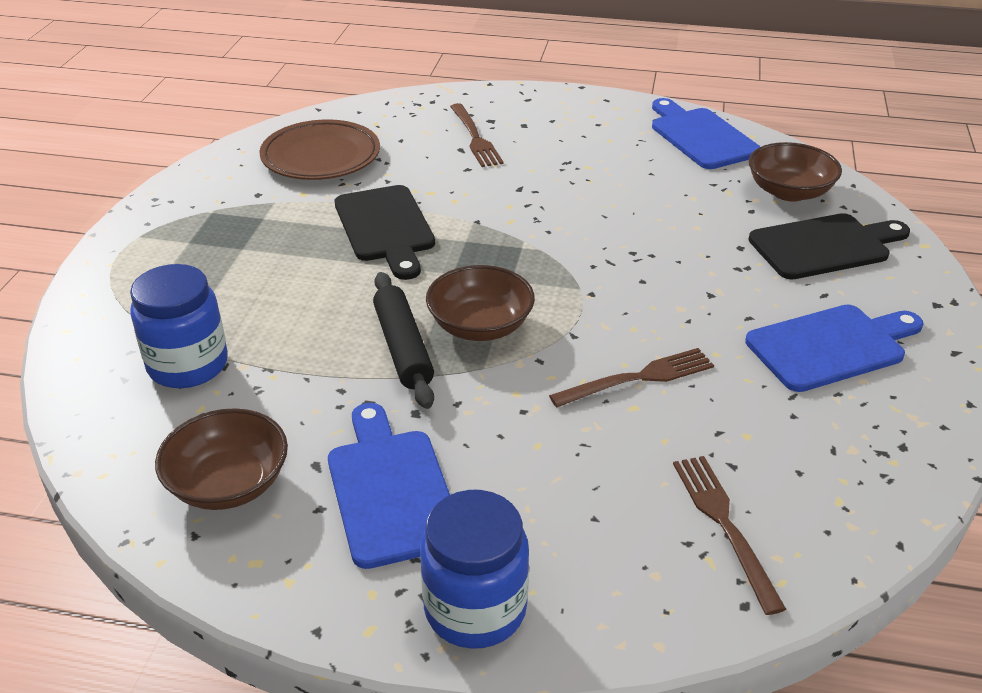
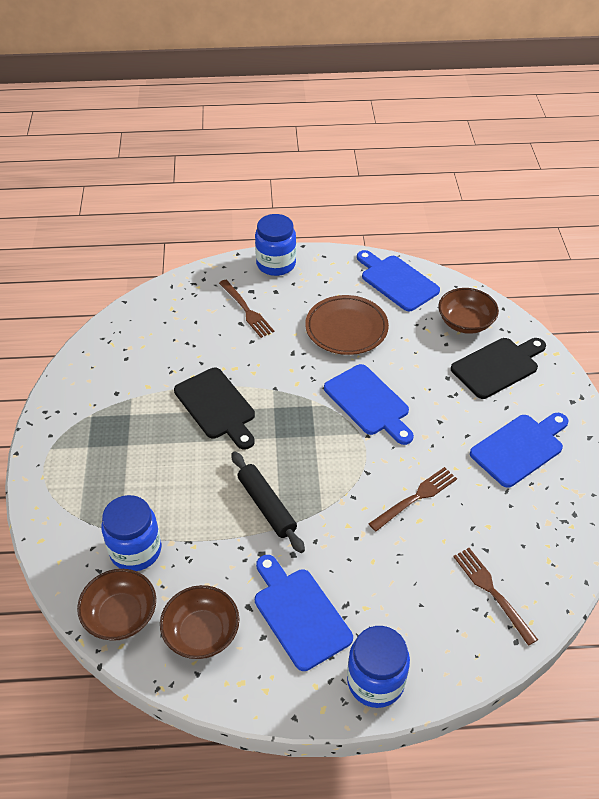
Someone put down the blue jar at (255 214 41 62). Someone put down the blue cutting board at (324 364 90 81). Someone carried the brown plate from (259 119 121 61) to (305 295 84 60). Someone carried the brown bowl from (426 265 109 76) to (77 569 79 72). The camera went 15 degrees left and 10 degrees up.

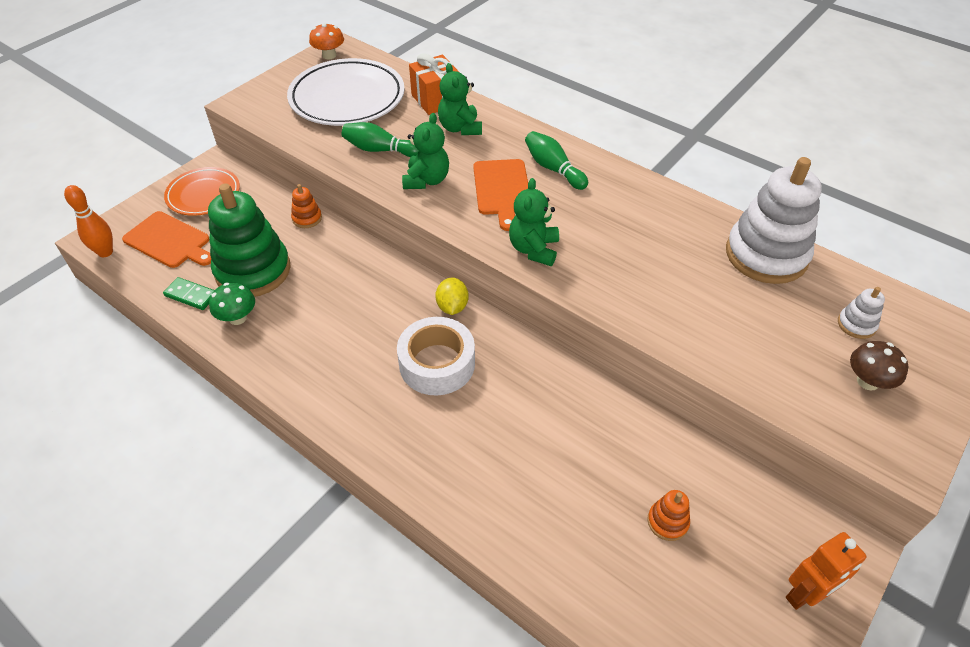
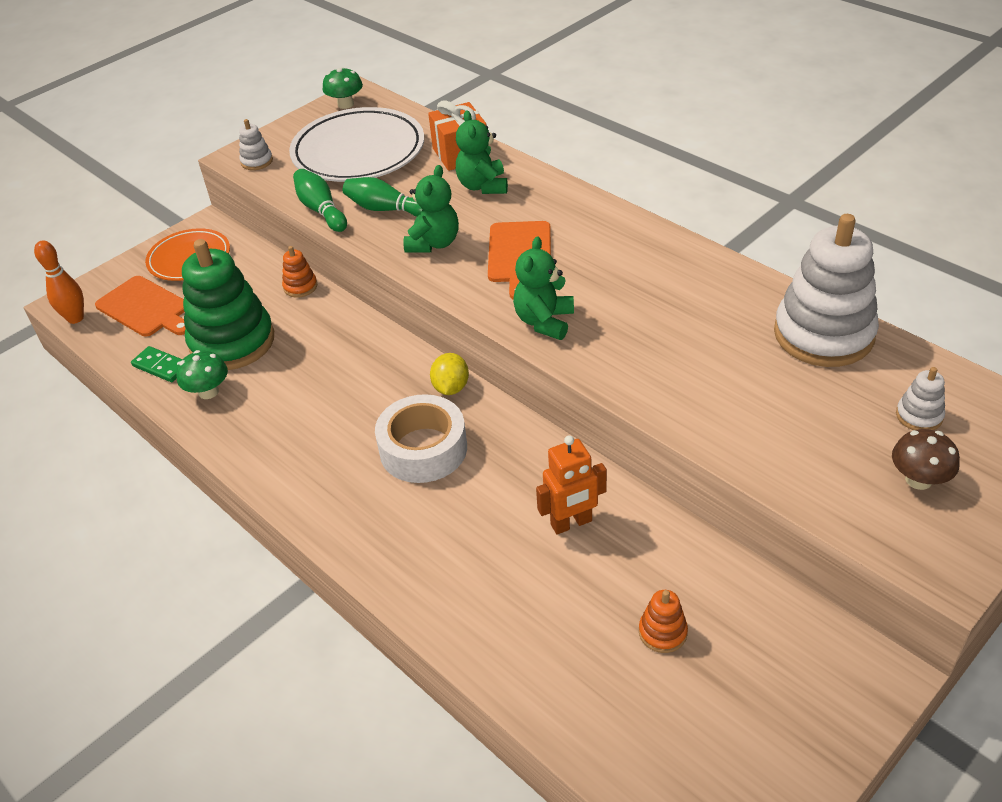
Someone put down the white stacking toy at (239 119 34 51). Someone carried the green bowling pin from (525 131 63 59) to (293 169 54 63). Someone carried the orange robot from (786 532 80 78) to (536 435 71 99). Someone repainted the orange mushroom at (309 23 35 37), which became the green mushroom at (323 67 40 42). The camera went 10 degrees right and 5 degrees down.

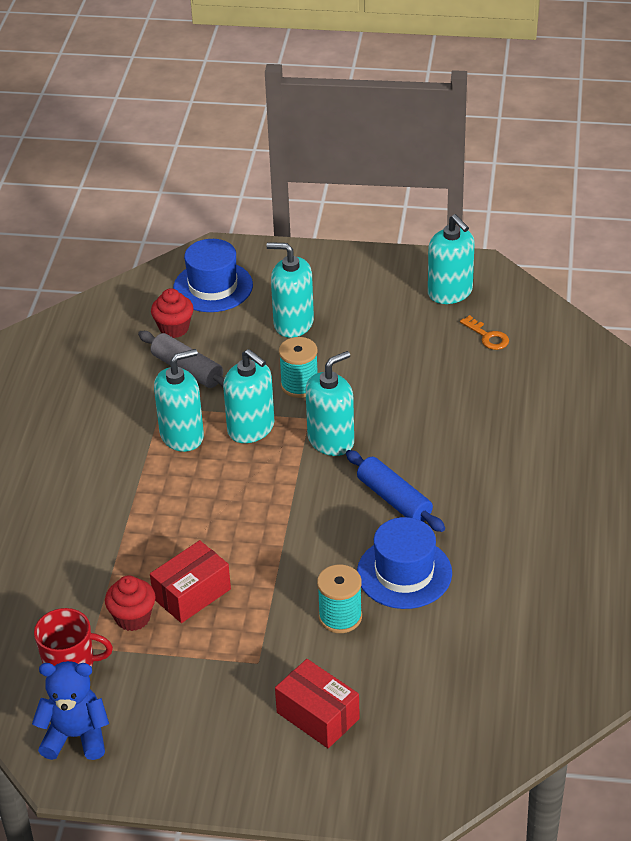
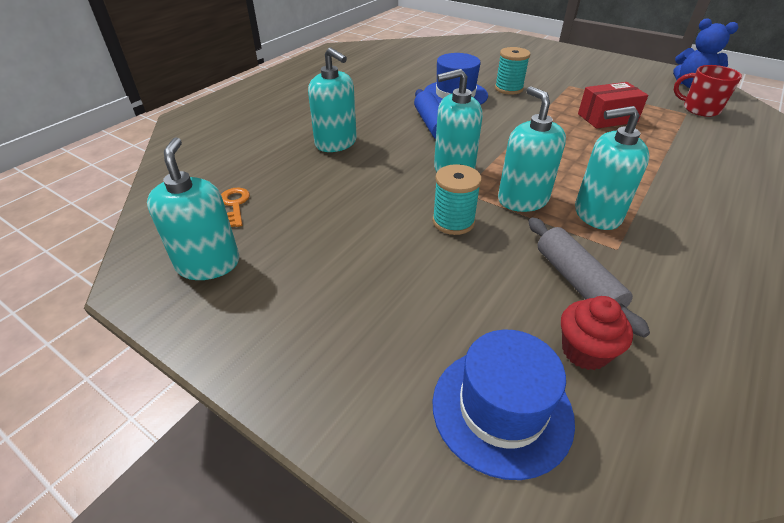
Someone took away the red cupcake at (105 575 50 56). Someone took away the red box at (275 659 85 89). Someone carried the turquoise soap dispenser from (266 242 48 96) to (308 47 49 105). The camera went 155 degrees left and 0 degrees up.

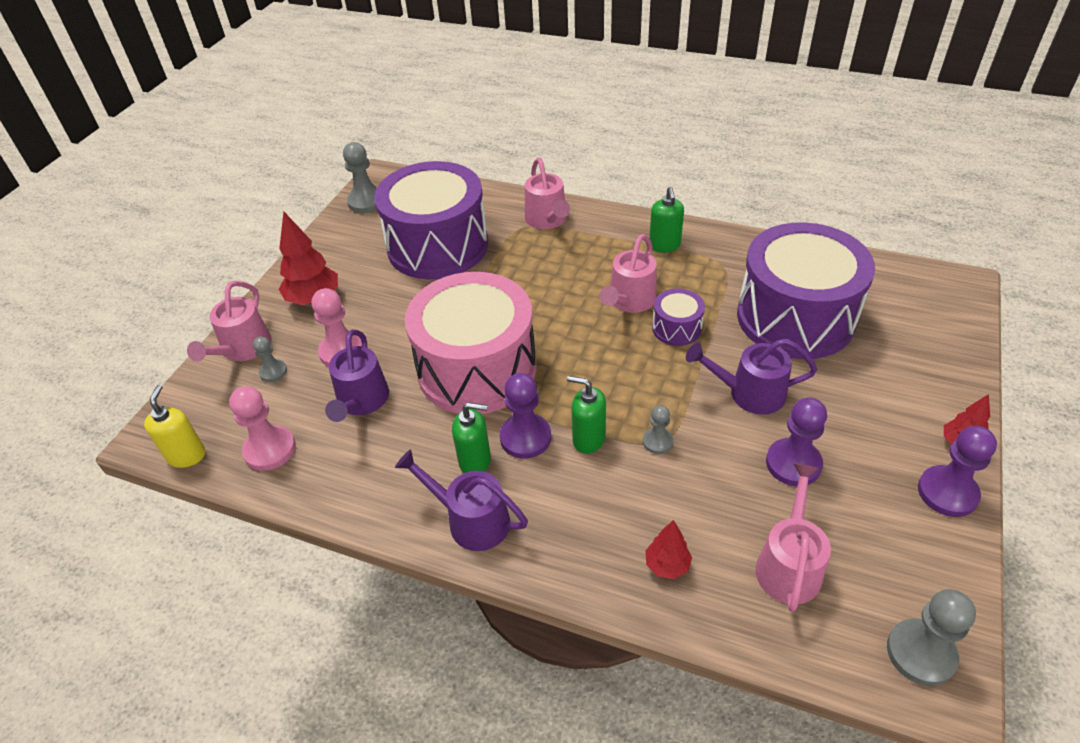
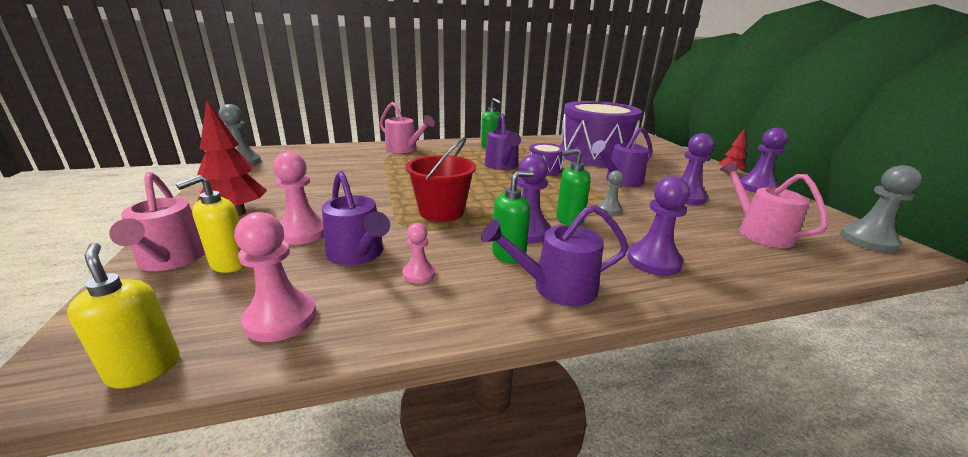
Someone took away the purple drum at (374 161 114 118). Someone took away the red tree at (645 520 47 59). Someone put down the pink pawn at (402 223 33 61). Someone put down the purple pawn at (627 176 63 100). Someone swapped the grey pawn at (253 336 34 46) for the yellow soap dispenser at (176 175 70 98). Someone swapped the pink drum at (405 272 131 142) for the red bucket at (406 137 70 85). Someone repainted the pink watering can at (600 234 57 79), which became the purple watering can at (485 113 36 57). The camera went 40 degrees left and 20 degrees down.

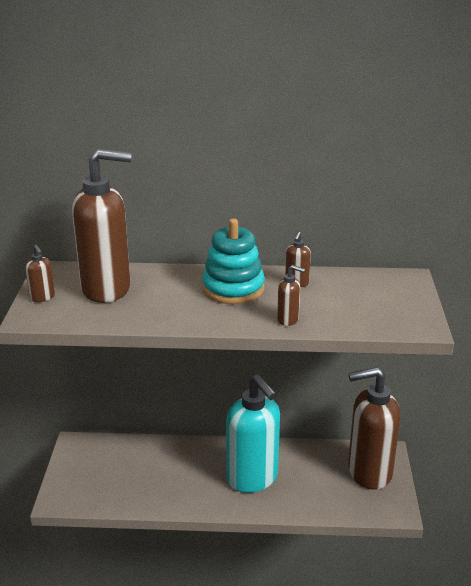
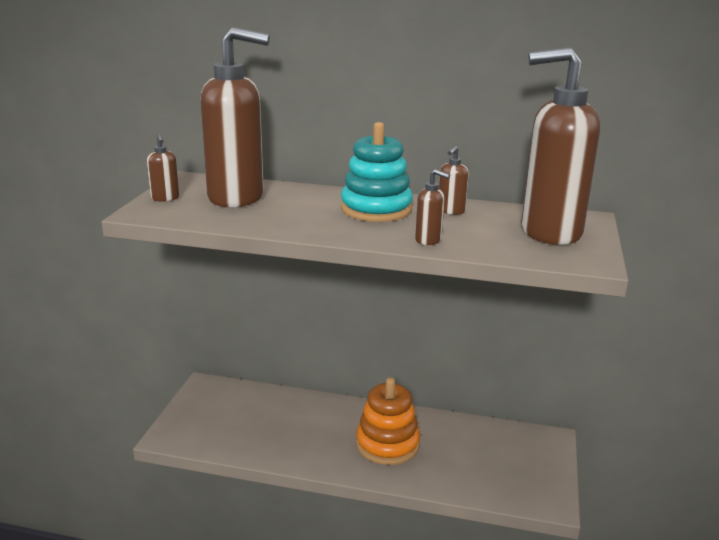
Someone carried the brown soap dispenser from (348 367 52 123) to (521 47 79 198). Someone swapped the turquoise soap dispenser at (226 374 54 119) for the orange stacking toy at (356 377 64 88). The camera went 10 degrees right and 5 degrees down.

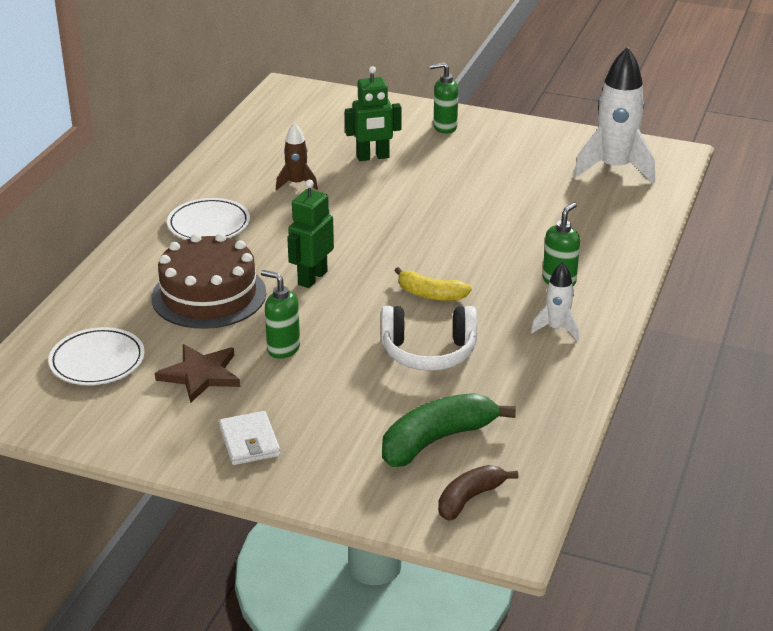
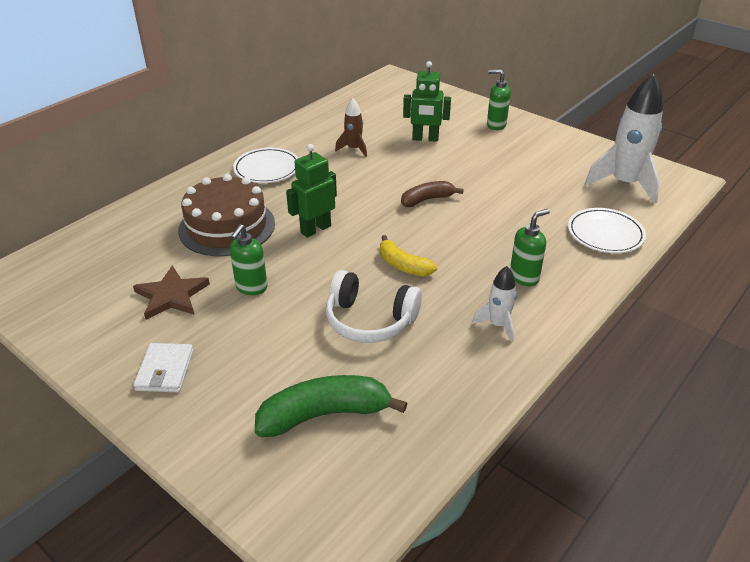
Someone carried the white plate from (48 327 97 58) to (568 208 78 45). Someone carried the brown banana from (438 465 80 56) to (401 181 63 26). Someone rotated the green soap dispenser at (261 270 39 89) by 120 degrees counterclockwise. The camera went 20 degrees right and 5 degrees up.

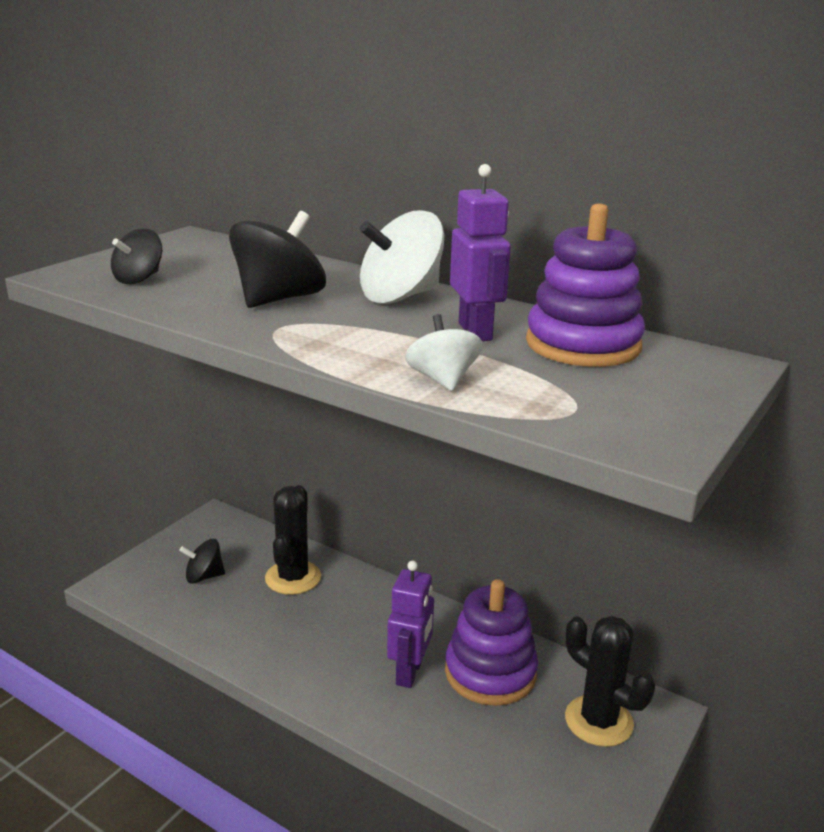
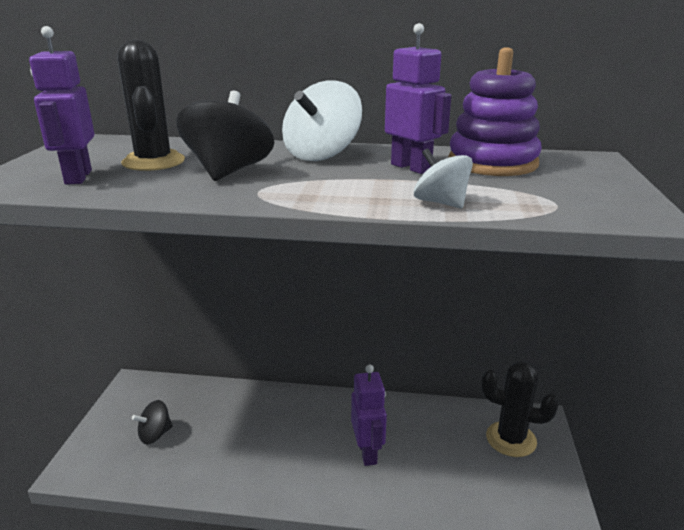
Someone took away the purple stacking toy at (445 579 93 127). Someone carried the black cactus from (265 485 56 110) to (117 39 68 132). Someone swapped the black spinning top at (111 228 51 56) for the purple robot at (29 26 65 159). The camera went 25 degrees left and 0 degrees up.

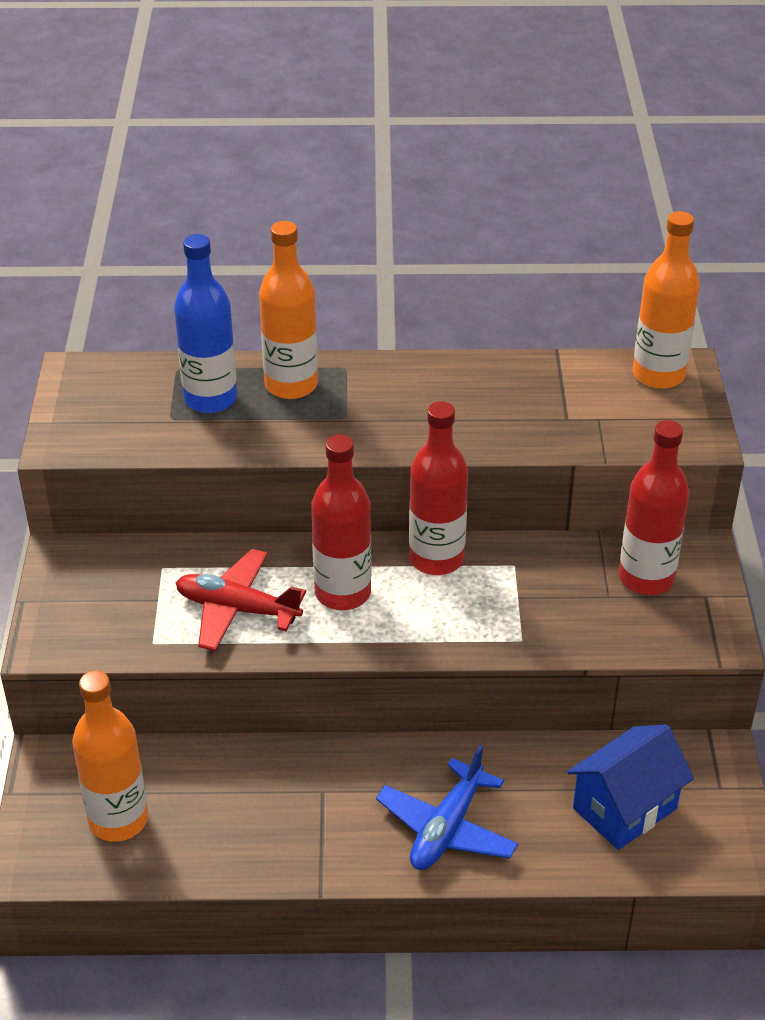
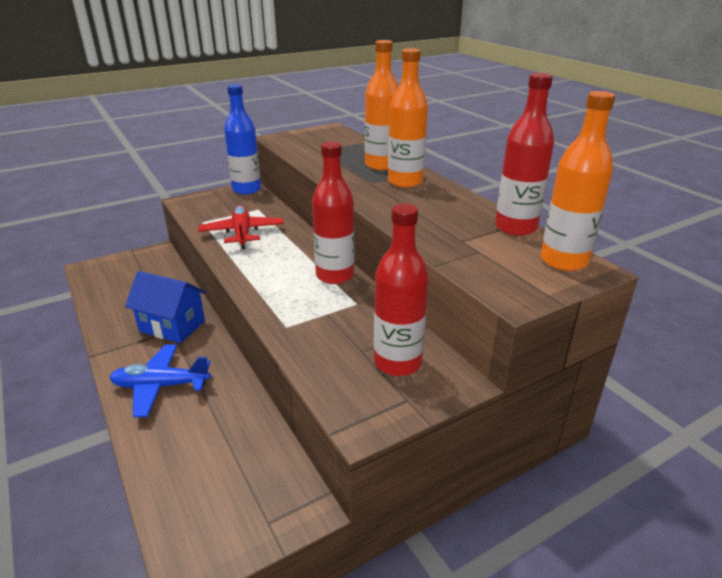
Someone carried the orange bottle from (72 671 76 171) to (388 48 40 140). Someone carried the blue bottle from (174 234 63 179) to (224 84 37 111). Someone carried the red bottle from (311 435 61 175) to (495 73 59 163). Someone carried the blue house from (567 724 127 126) to (125 271 81 72). The camera went 60 degrees right and 10 degrees down.

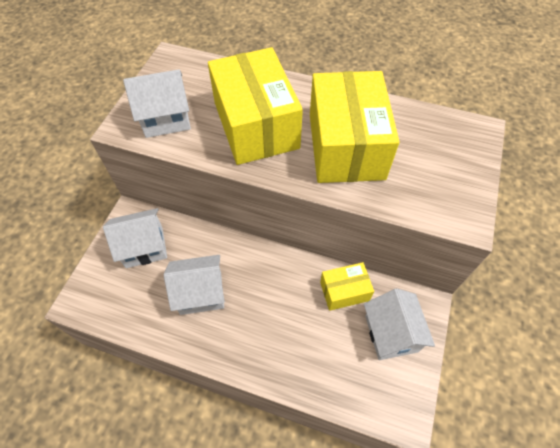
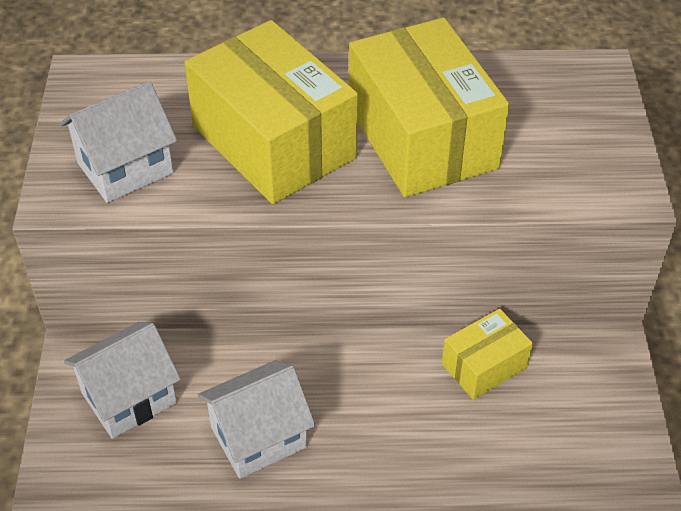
Someone took away the white house at (364 288 71 72). The camera went 20 degrees left and 10 degrees down.

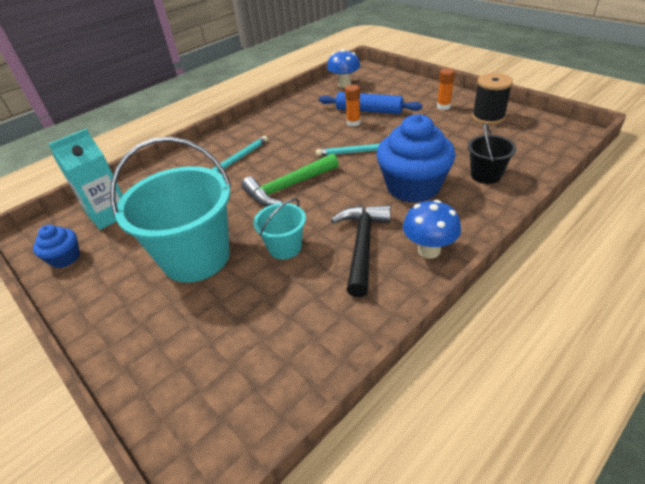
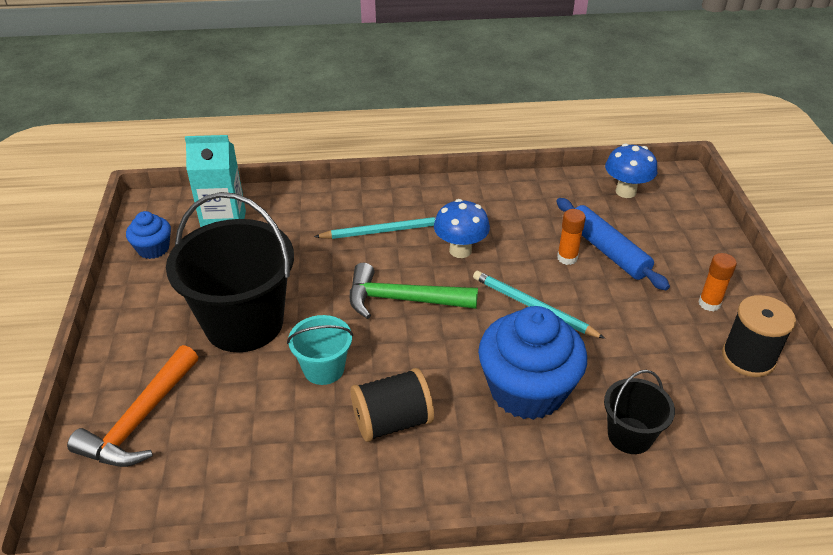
Someone put down the orange hammer at (67 345 131 122). Someone carried the blue mushroom from (403 200 58 59) to (434 199 56 59). Someone swapped the black hammer at (331 205 60 92) for the black spool at (351 368 83 74). Someone repainted the turquoise bucket at (110 137 121 146), which became the black bucket at (166 192 128 160). The camera went 35 degrees right and 0 degrees up.

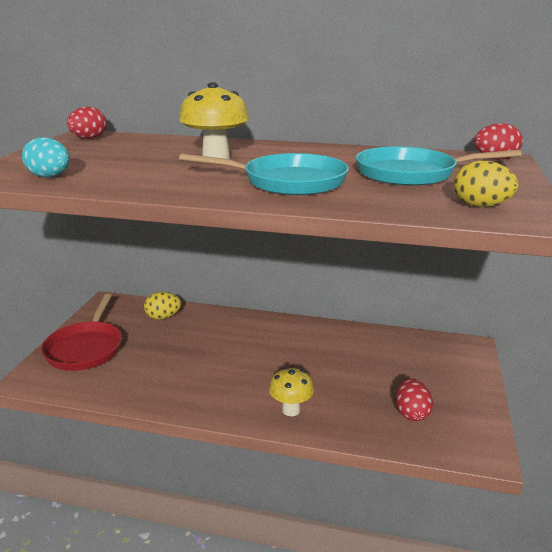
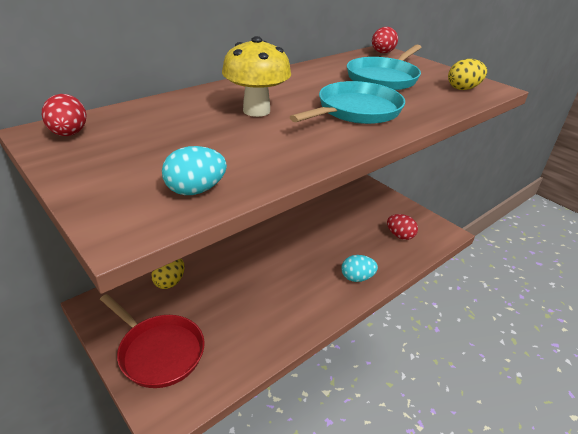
Someone swapped the yellow mushroom at (269 367 45 49) for the turquoise egg at (341 255 37 27). The camera went 55 degrees left and 10 degrees up.

